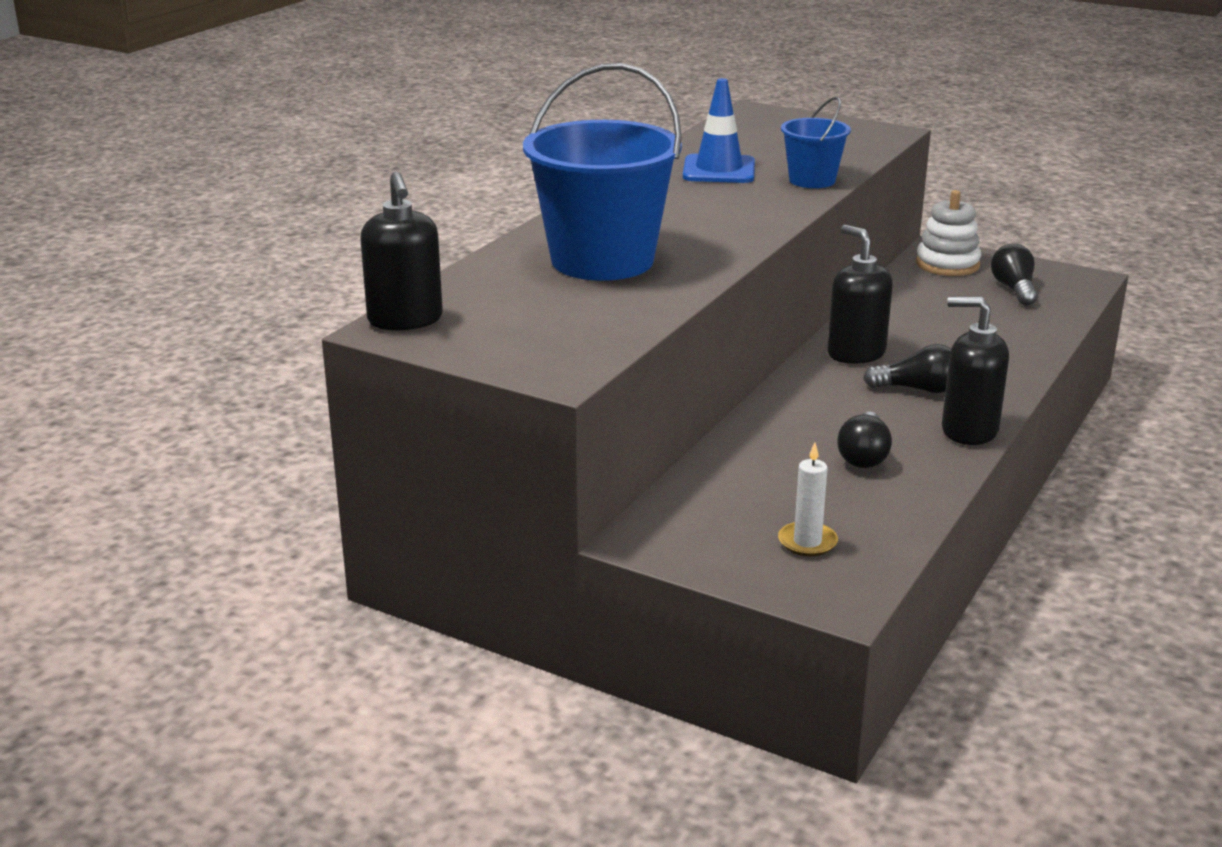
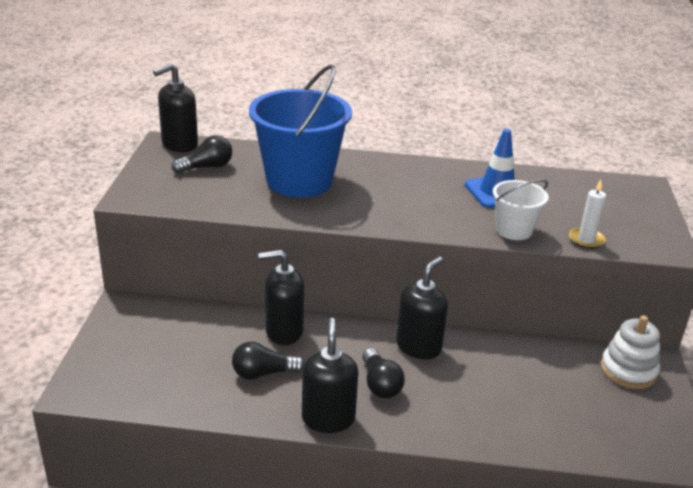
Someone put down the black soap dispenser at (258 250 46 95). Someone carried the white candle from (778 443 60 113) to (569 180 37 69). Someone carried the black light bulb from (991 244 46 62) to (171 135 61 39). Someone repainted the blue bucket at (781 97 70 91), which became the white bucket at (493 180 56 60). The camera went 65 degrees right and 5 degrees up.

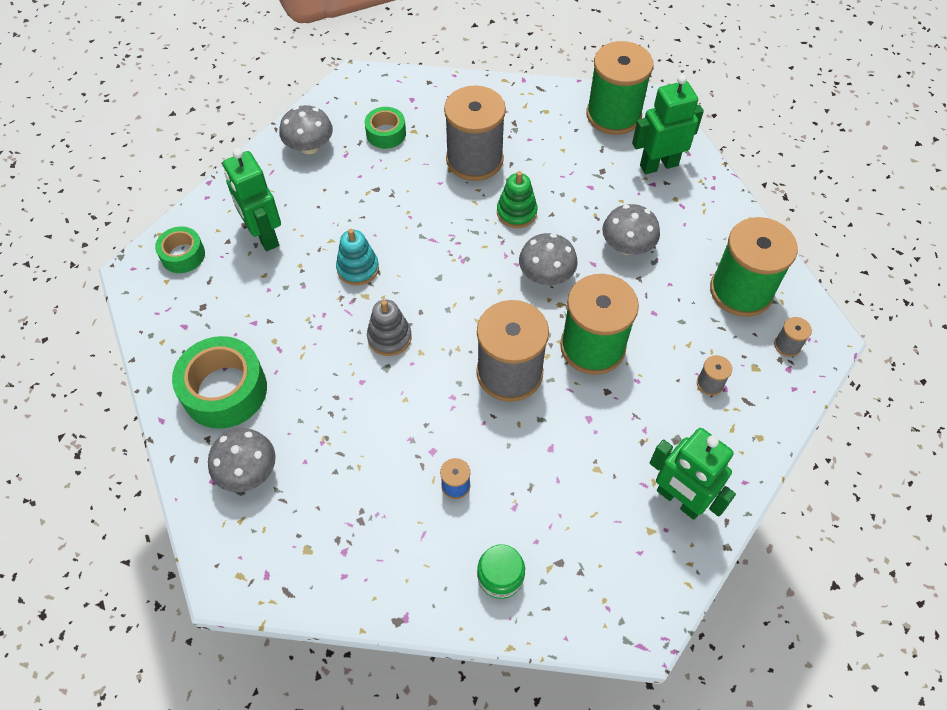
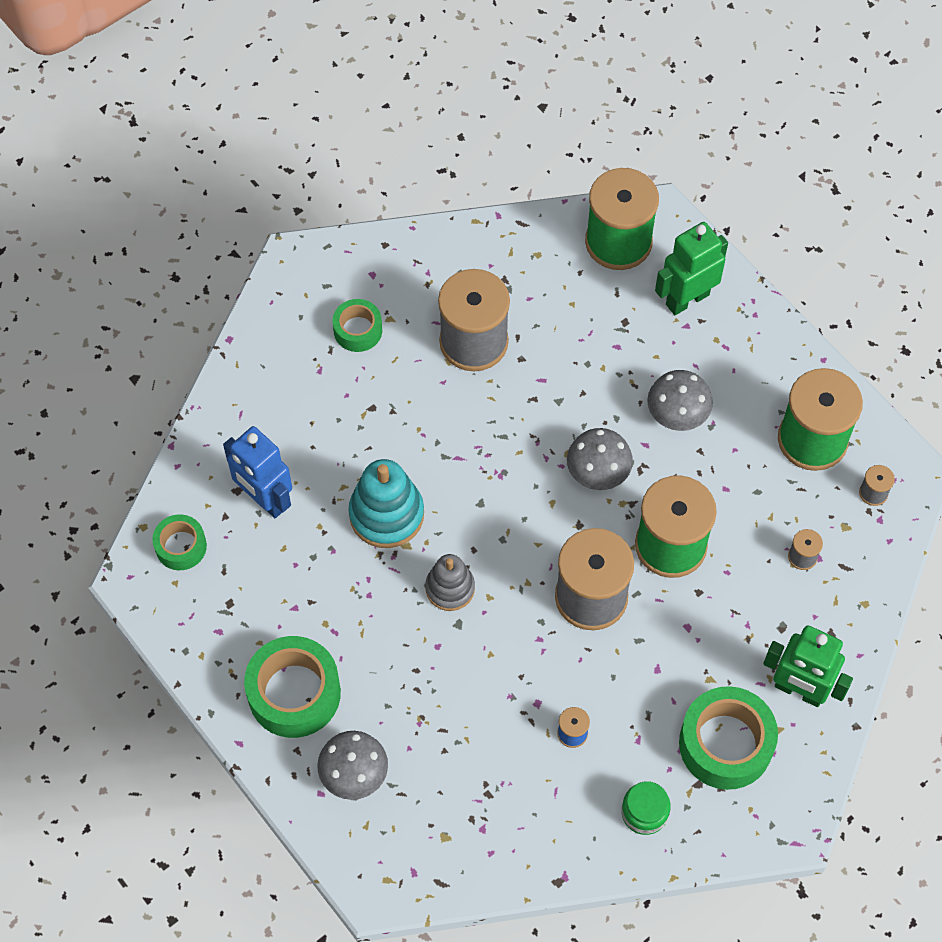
Someone took away the grey mushroom at (279 105 54 49). Someone took away the green stacking toy at (497 171 40 57). Someone put down the green tape at (679 686 99 104). Someone repainted the green robot at (223 148 58 103), which became the blue robot at (223 426 69 92). Someone scaled the turquoise stacking toy at (336 229 43 57) by 1.54. The camera went 15 degrees left and 5 degrees up.

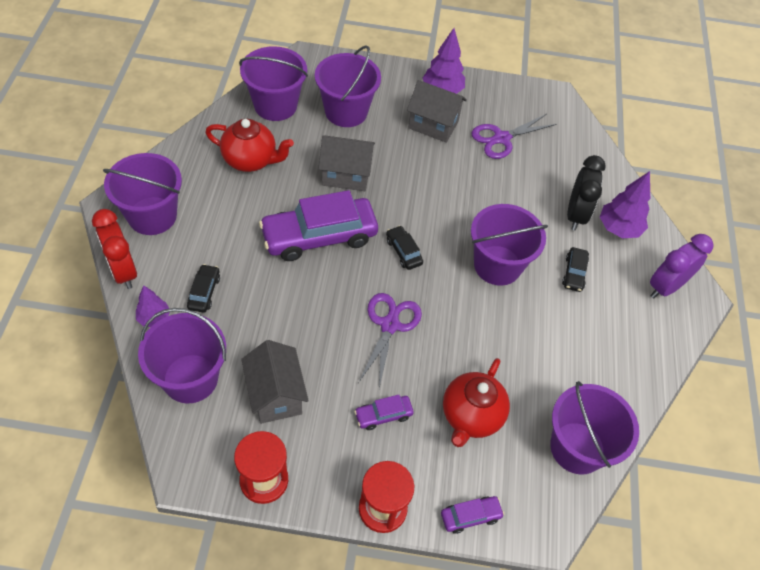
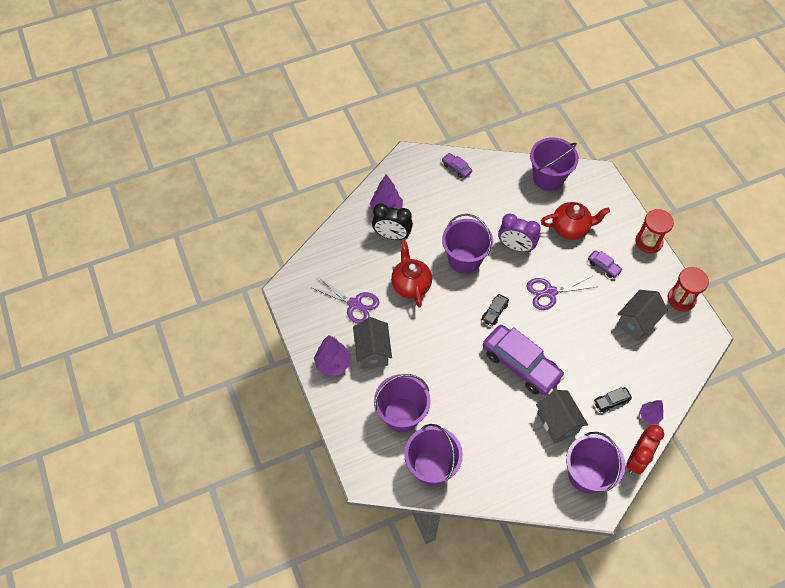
Someone took away the purple bucket at (138 308 88 95). Someone took away the black car at (562 247 27 45). Someone carried the red teapot from (205 119 89 53) to (391 240 41 67). Someone carried the grey house from (318 135 57 56) to (536 390 52 54). Someone carried the purple car from (441 496 63 38) to (442 153 30 25). Someone carried the purple clock from (650 234 64 64) to (498 213 43 39). Someone rotated the black clock at (567 155 39 76) by 150 degrees counterclockwise. The camera went 115 degrees left and 5 degrees up.

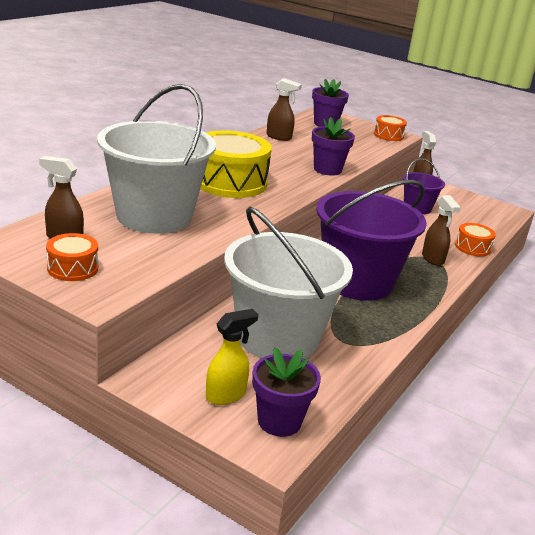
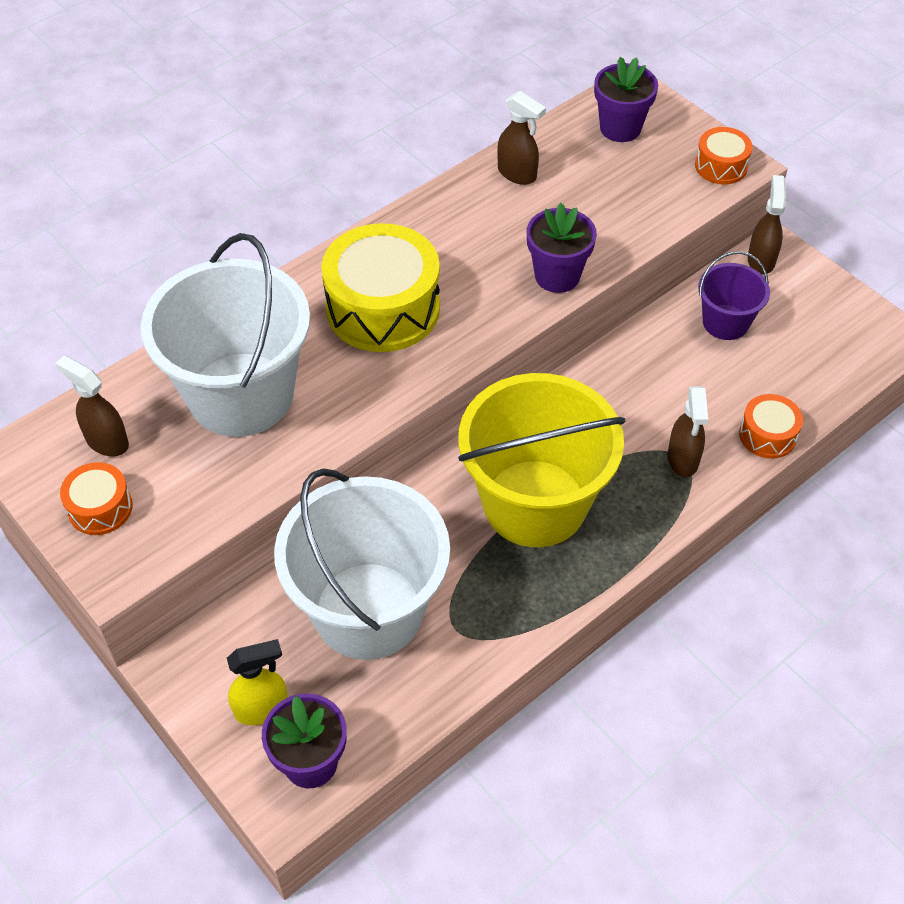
Someone repainted the purple bucket at (316 180 111 121), which became the yellow bucket at (458 373 168 174). The camera went 20 degrees right and 25 degrees up.

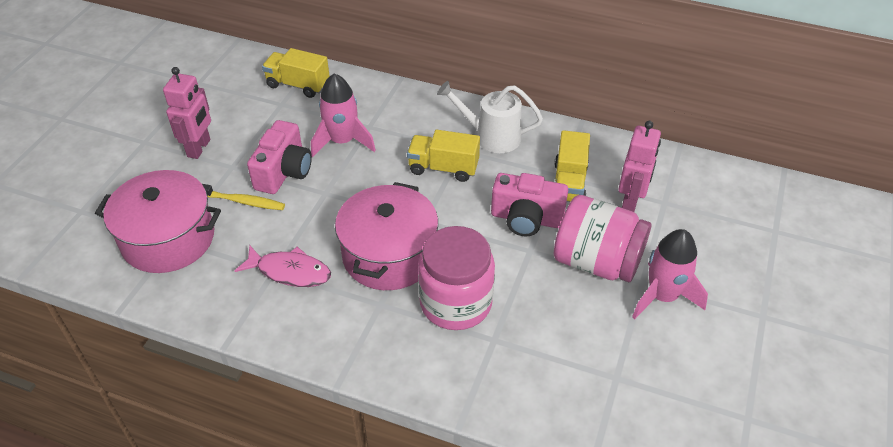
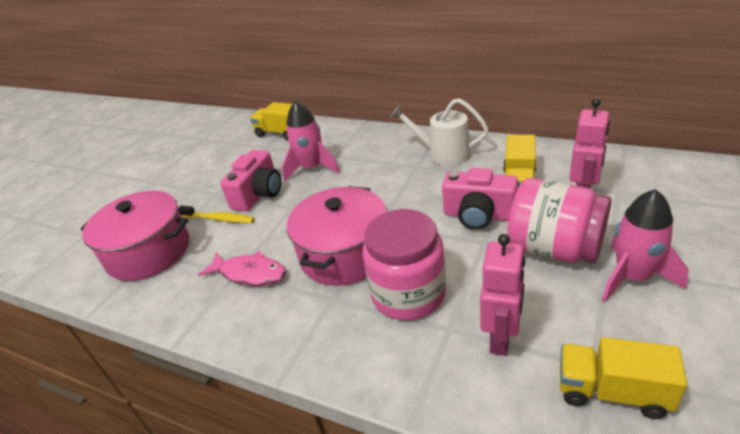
Someone carried the pink robot from (163 67 48 92) to (480 234 45 122). Someone carried the yellow truck from (407 130 73 52) to (560 337 127 82). The camera went 10 degrees right and 10 degrees down.

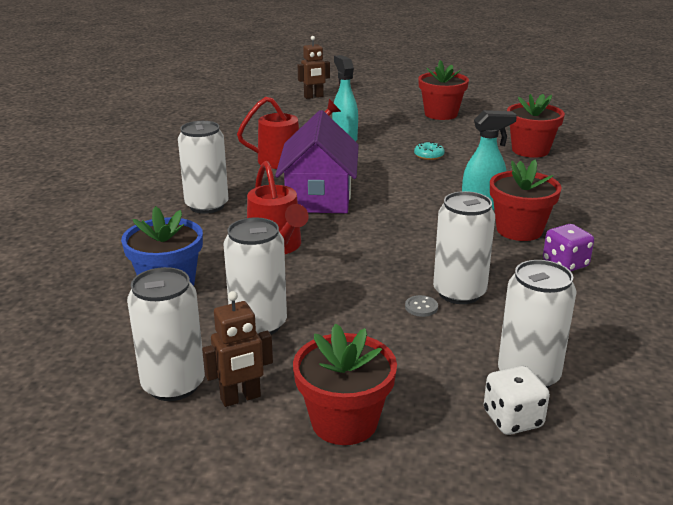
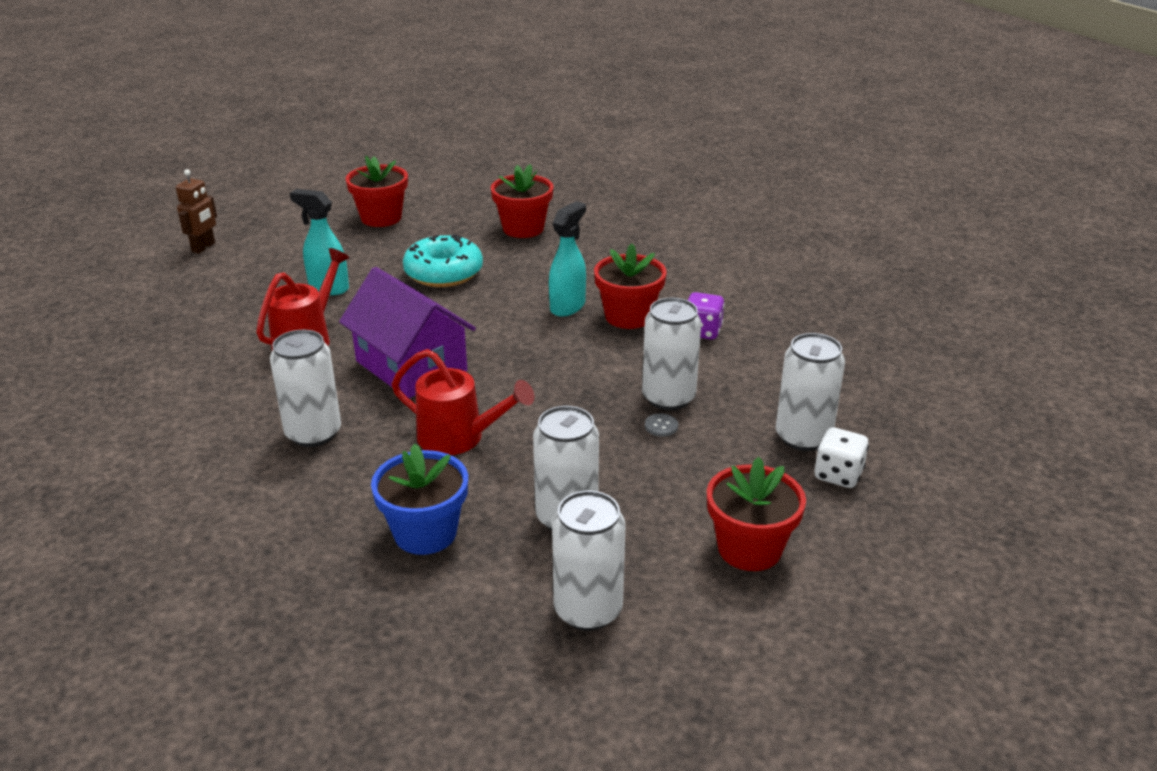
Someone took away the brown robot at (202 291 71 116). Someone scaled the turquoise donut at (414 142 30 18) by 2.23. The camera went 45 degrees left and 5 degrees up.

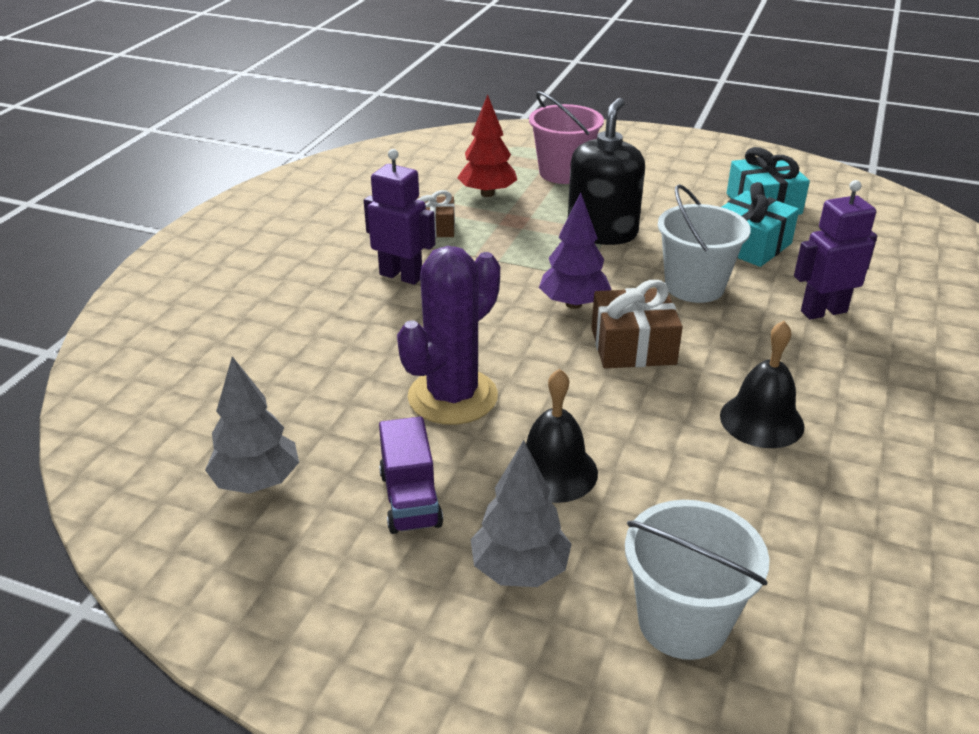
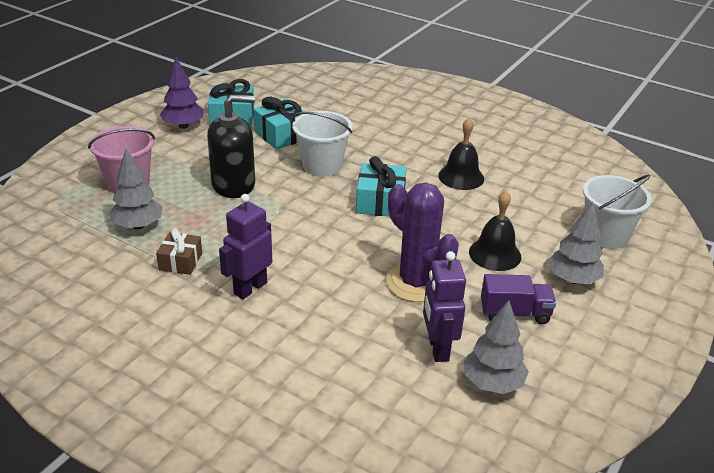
Someone carried the purple tree from (539 193 73 116) to (160 57 44 72). Someone carried the purple robot from (794 180 83 140) to (423 251 43 111). Someone repainted the red tree at (458 94 59 103), which became the grey tree at (109 149 54 80). Someone repainted the brown gift at (592 280 91 88), which became the turquoise gift at (356 156 50 61). Someone rotated the black soap dispenser at (568 98 77 147) by 135 degrees clockwise. The camera went 80 degrees left and 0 degrees up.

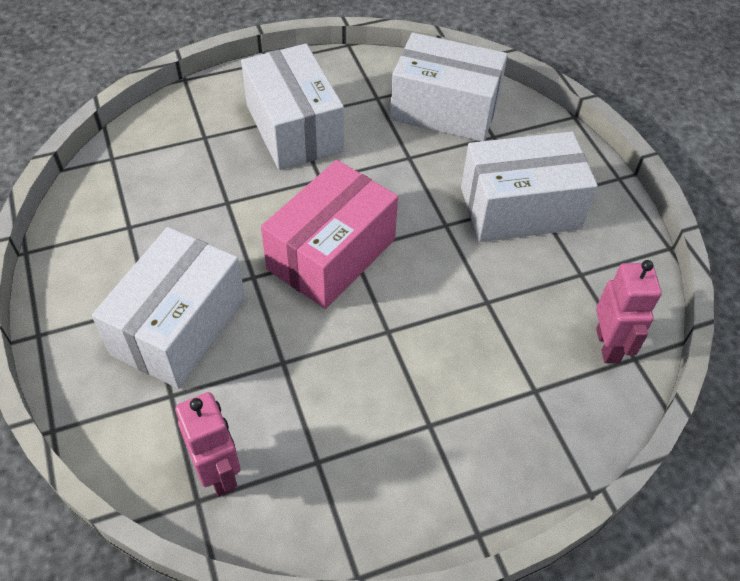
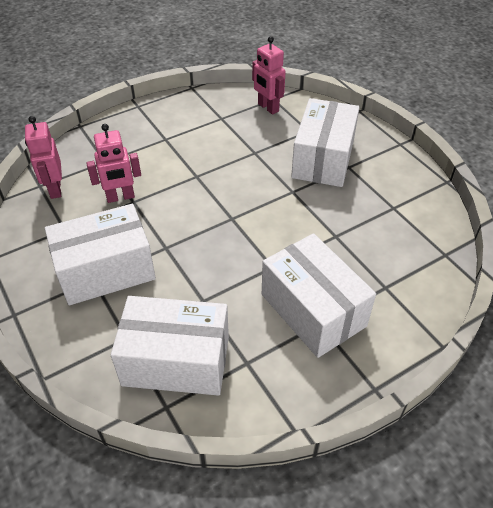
Someone took away the pink box at (261 160 137 149). Someone put down the pink robot at (86 124 55 79). The camera went 170 degrees right and 5 degrees down.

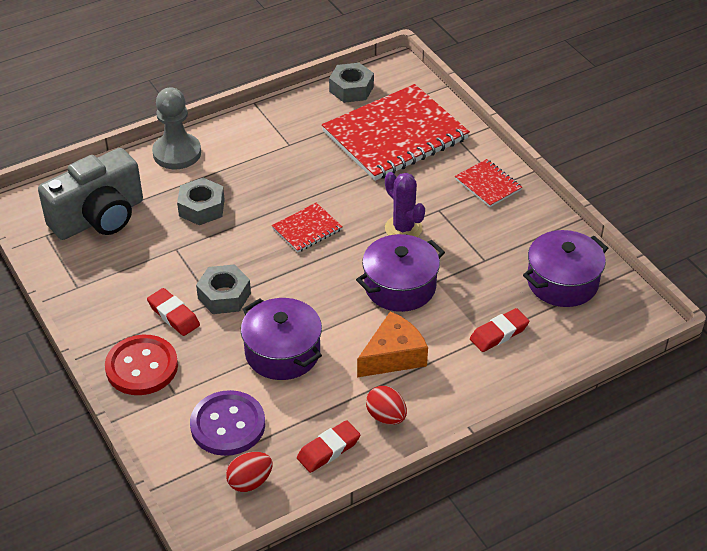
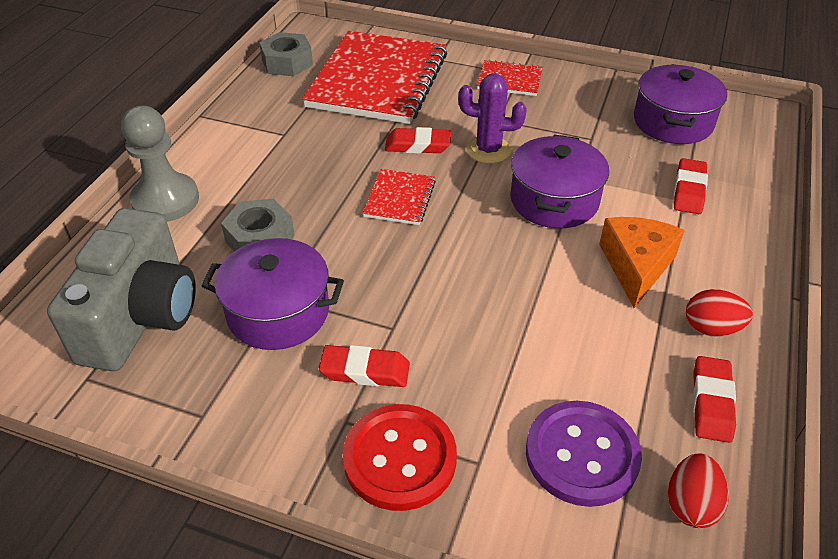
Someone took away the grey nut at (196 264 55 50). Someone put down the red eraser at (385 127 66 27). Someone carried the purple pot from (241 298 81 82) to (201 238 143 112). The camera went 40 degrees left and 0 degrees up.

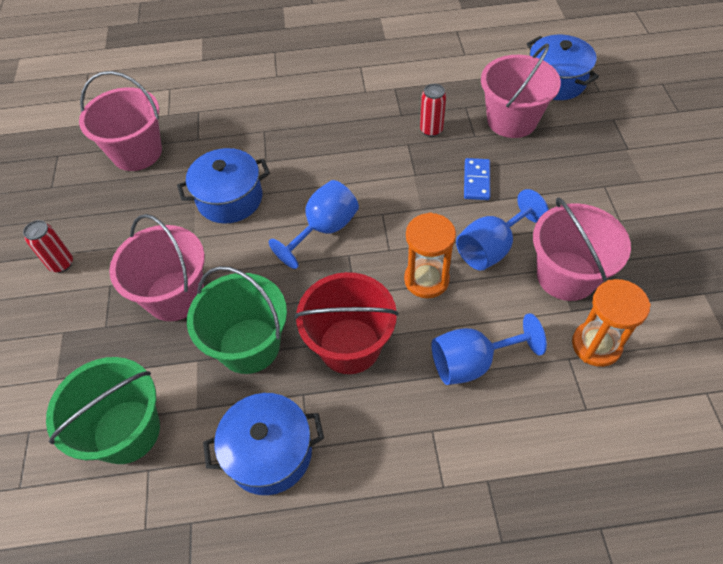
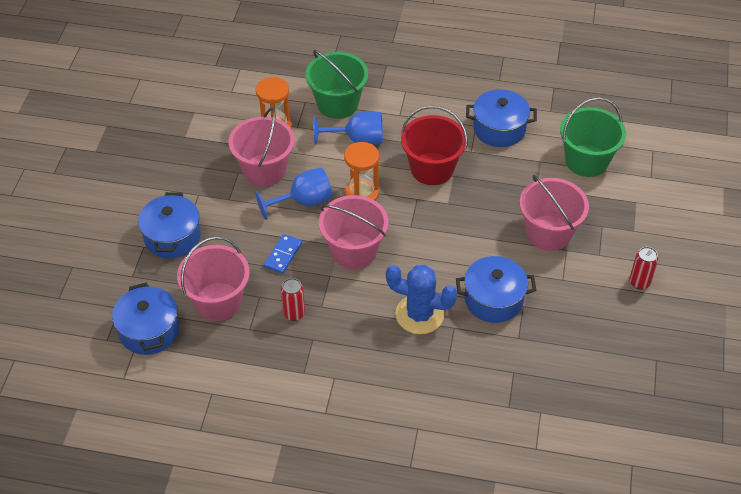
Someone took away the blue goblet at (269 180 90 89). Someone put down the blue pot at (138 192 63 66). Someone put down the blue cactus at (386 265 71 69). Someone carried the pink bucket from (79 71 83 100) to (319 195 69 74). Someone carried the green bucket from (187 266 100 108) to (306 50 62 69). The camera went 165 degrees left and 5 degrees down.

